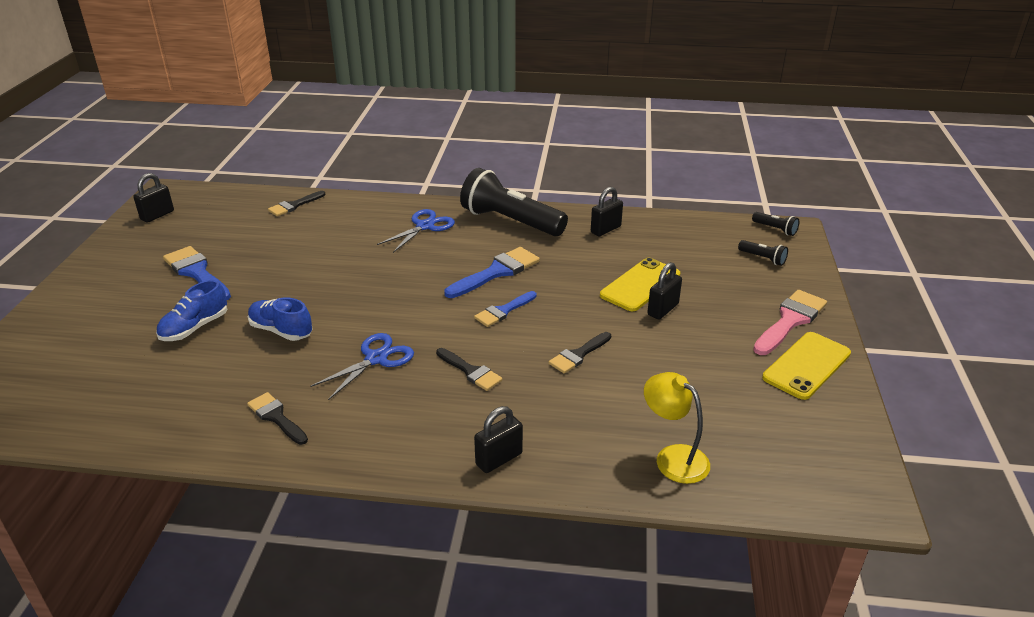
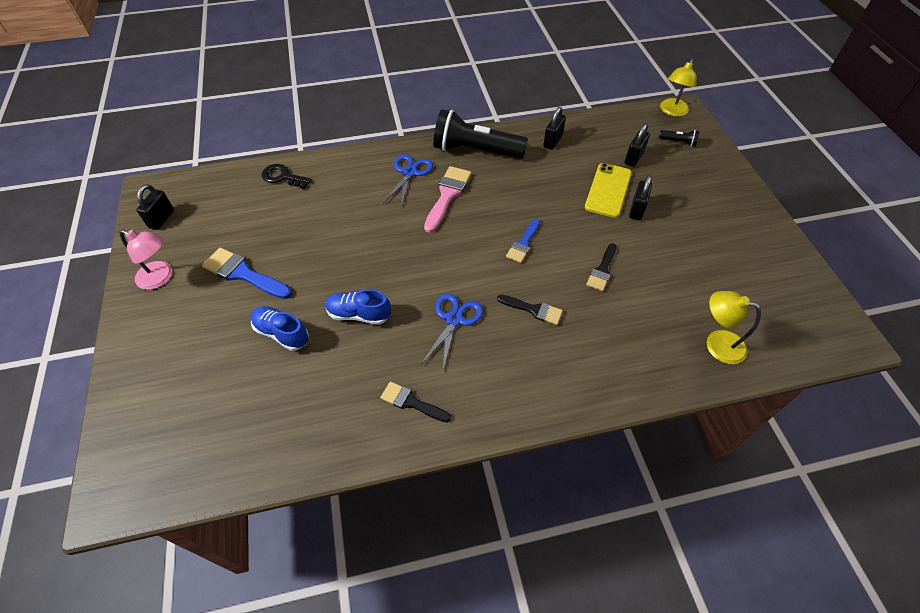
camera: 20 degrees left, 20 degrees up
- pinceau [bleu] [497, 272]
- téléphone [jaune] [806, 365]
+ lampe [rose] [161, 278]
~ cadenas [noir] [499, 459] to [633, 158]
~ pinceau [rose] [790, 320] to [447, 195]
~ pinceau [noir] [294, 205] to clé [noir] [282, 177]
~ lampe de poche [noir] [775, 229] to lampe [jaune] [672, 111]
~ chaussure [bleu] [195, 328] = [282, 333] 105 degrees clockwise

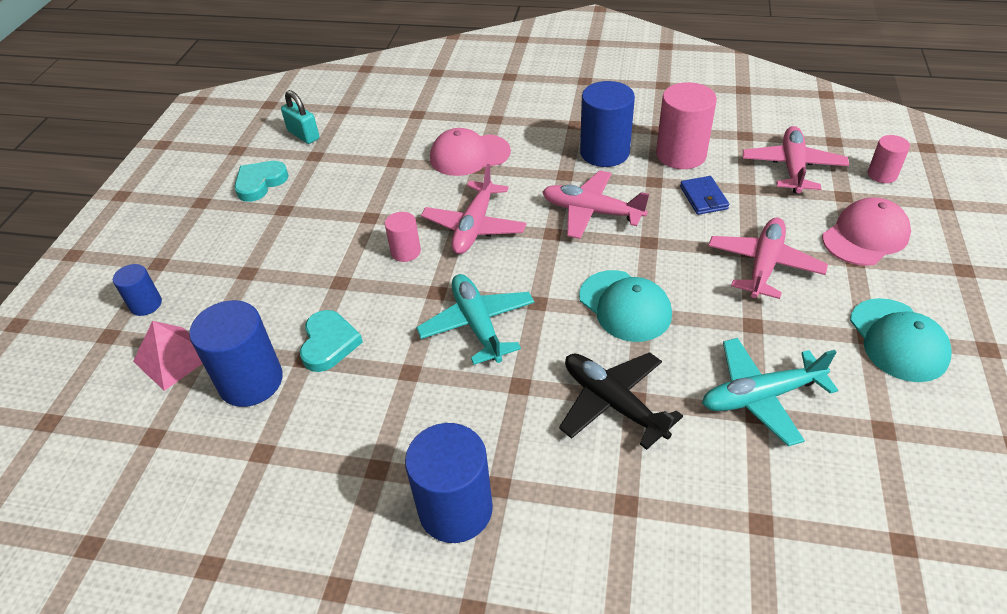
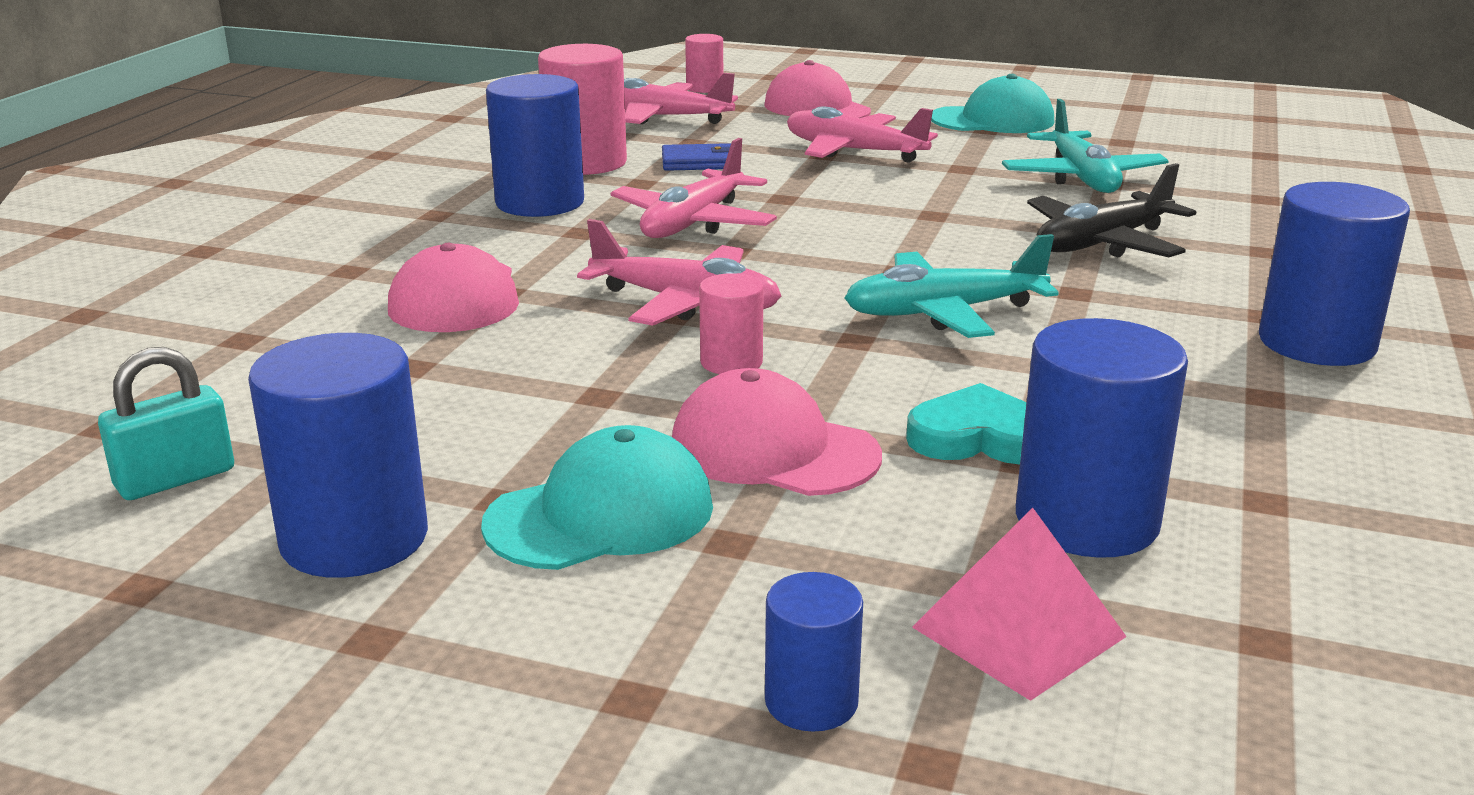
camera: 85 degrees left, 20 degrees down
+ casquette [rose] [773, 450]
~ casquette [turquoise] [625, 306] to [601, 515]
~ cœur [turquoise] [260, 183] to cylindre [bleu] [354, 538]

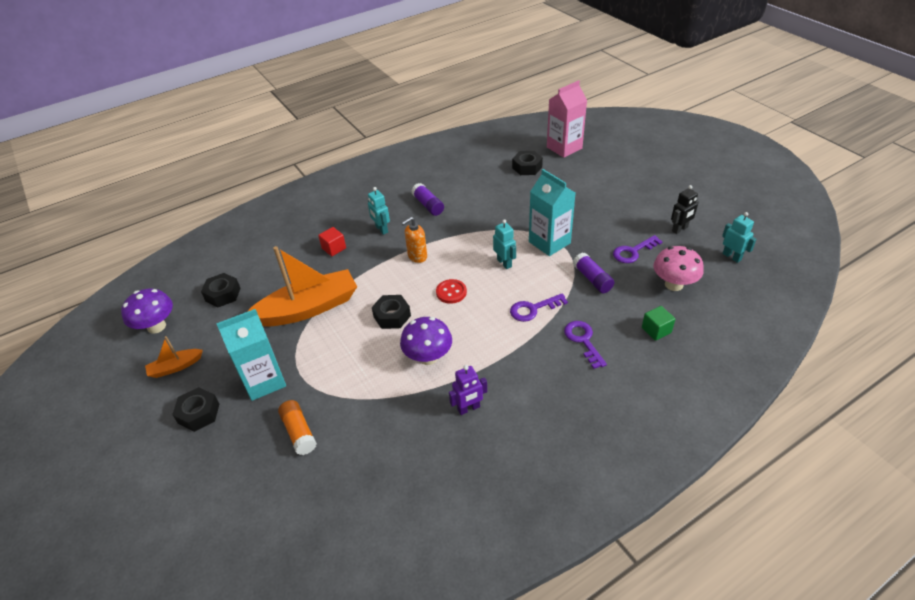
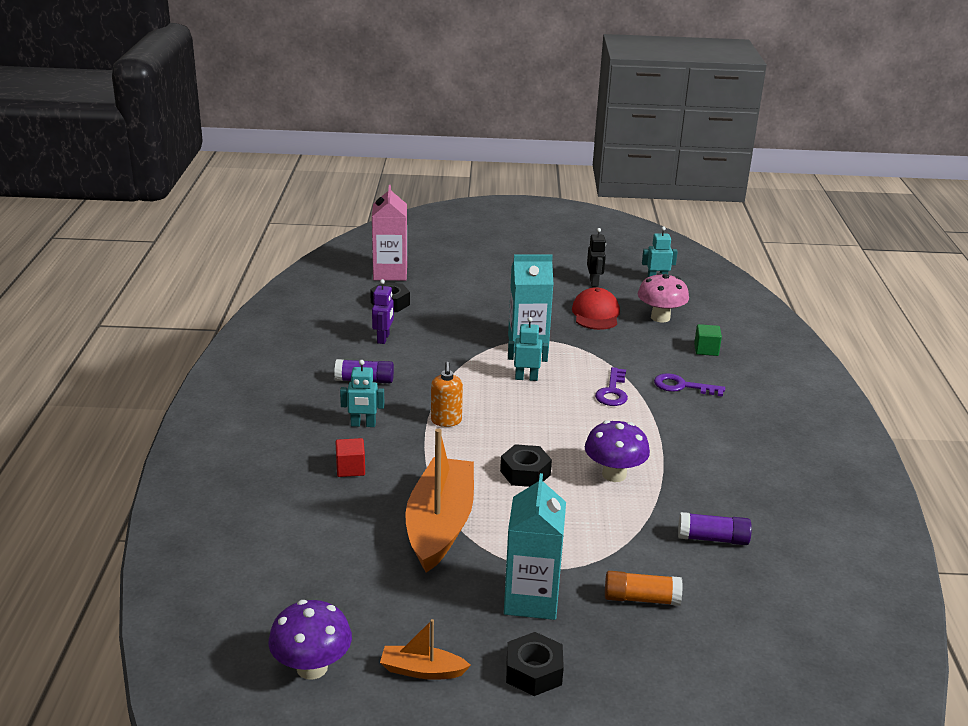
camera: 60 degrees left, 15 degrees down
- écrou [noir] [223, 294]
- bouton [rouge] [451, 292]
~ robot [violet] [469, 408] to [383, 338]
~ bâton de colle [violet] [592, 279] to [713, 539]
~ clé [violet] [633, 252] to casquette [rouge] [596, 314]
~ bateau [orange] [175, 367] = [422, 670] 90 degrees clockwise

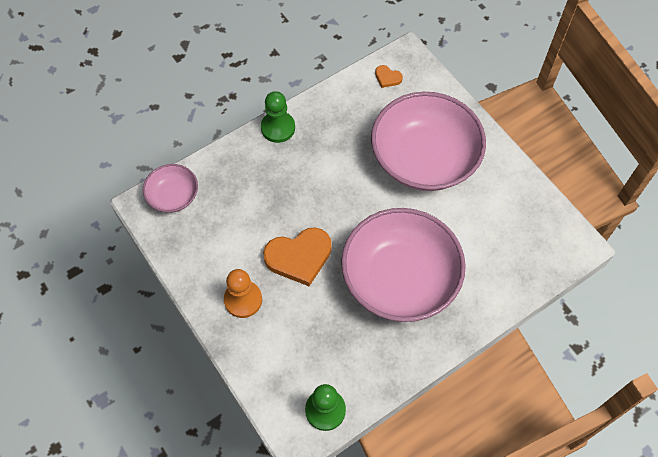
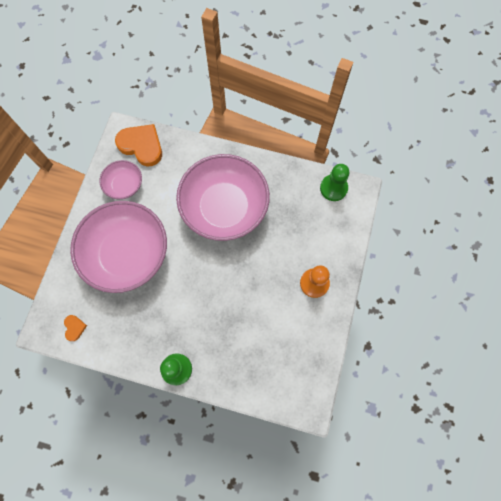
camera: 130 degrees left, 10 degrees up
~ bol [rose] [173, 196] to [124, 185]
~ cœur [orange] [299, 257] to [141, 146]

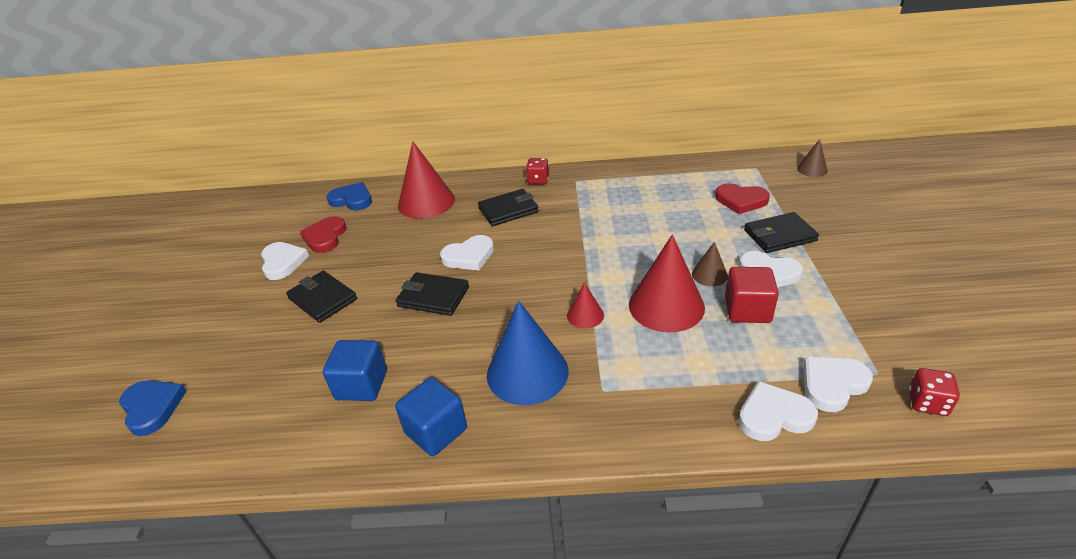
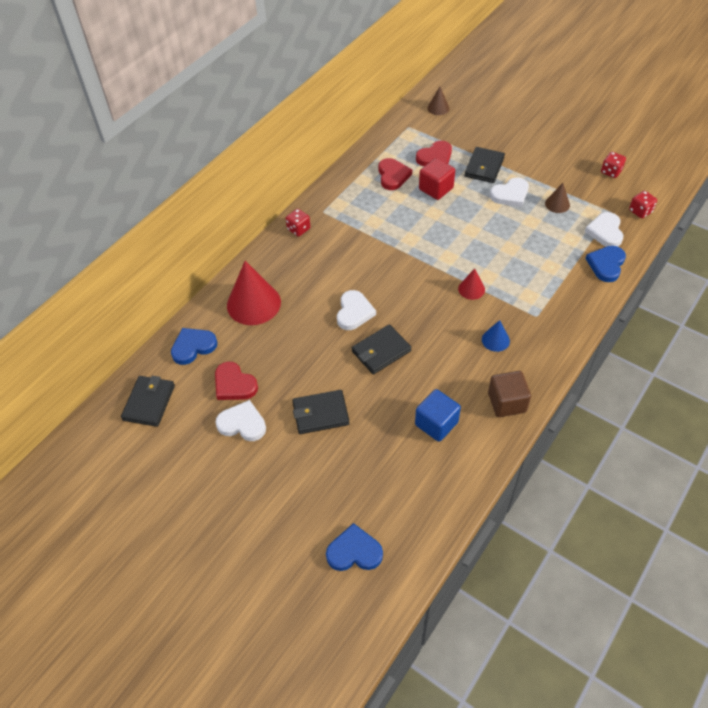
camera: 55 degrees left, 15 degrees up
- cône [rouge] [666, 306]
+ cœur [rouge] [393, 176]
+ dé [rouge] [611, 172]
~ portefeuille [noir] [508, 210] to [149, 402]
~ cône [marron] [709, 275] to [557, 204]
~ cube [rouge] [747, 310] to [436, 189]
~ cube [bleu] [436, 431] to cube [marron] [506, 402]
~ cœur [blanc] [774, 415] to cœur [bleu] [606, 265]
~ cône [bleu] [527, 372] = [495, 340] x0.49

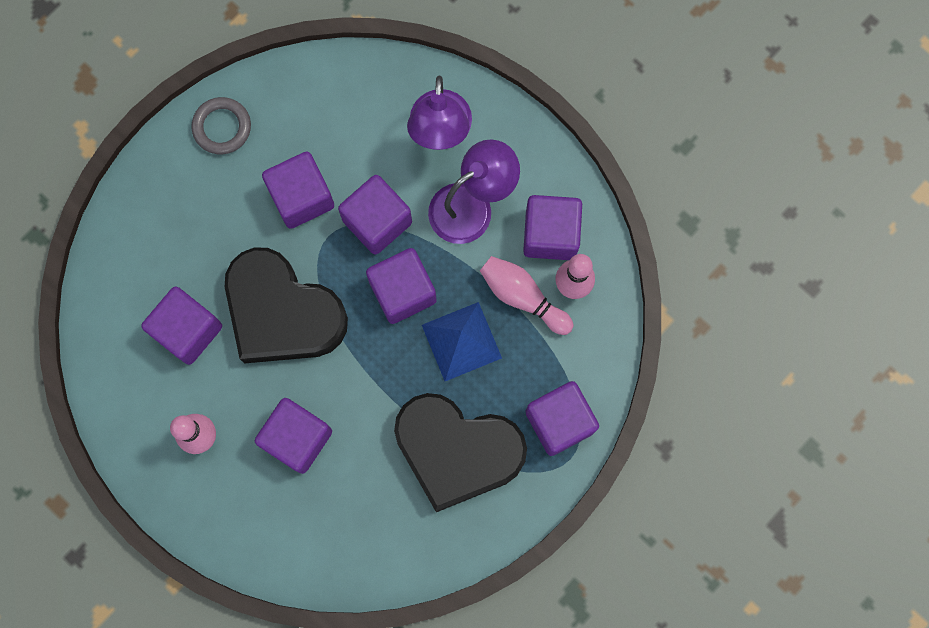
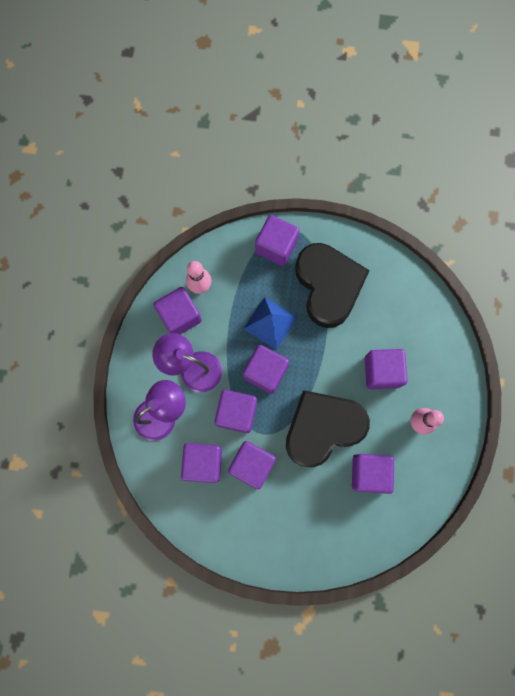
camera: 125 degrees left, 0 degrees up
- anneau [gris] [222, 127]
- quille [rose] [523, 297]
+ cube [violet] [203, 463]
~ cœur [noir] [282, 312] = [322, 428] 120 degrees counterclockwise

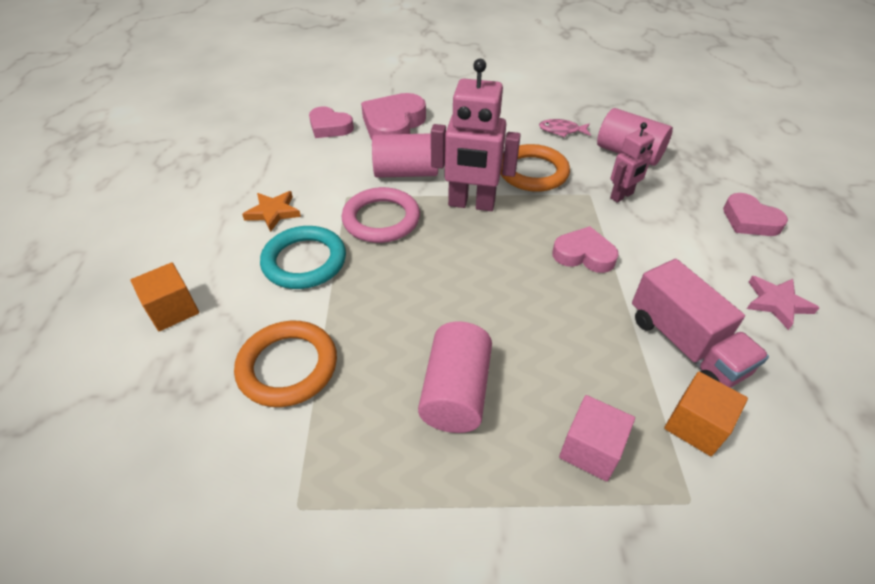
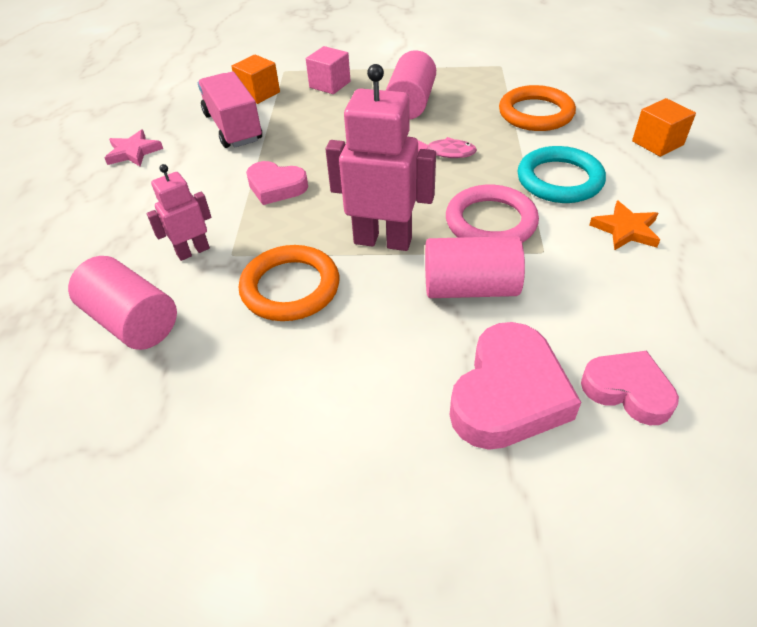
camera: 175 degrees left, 0 degrees up
- cœur [rose] [749, 220]
~ poisson [rose] [561, 131] to [447, 152]

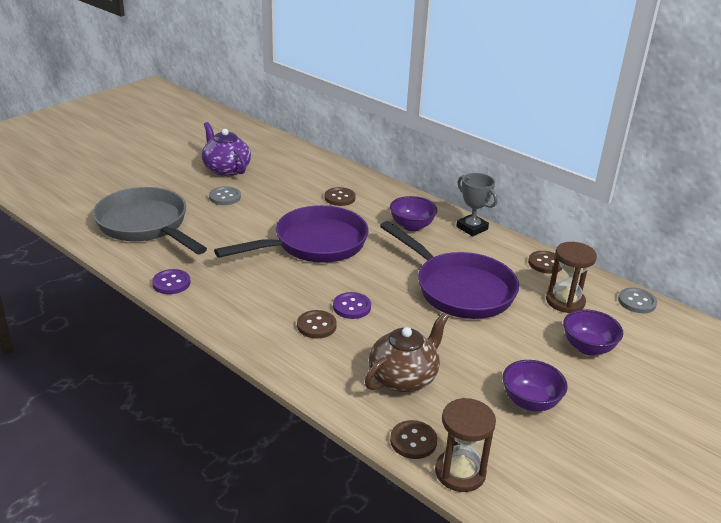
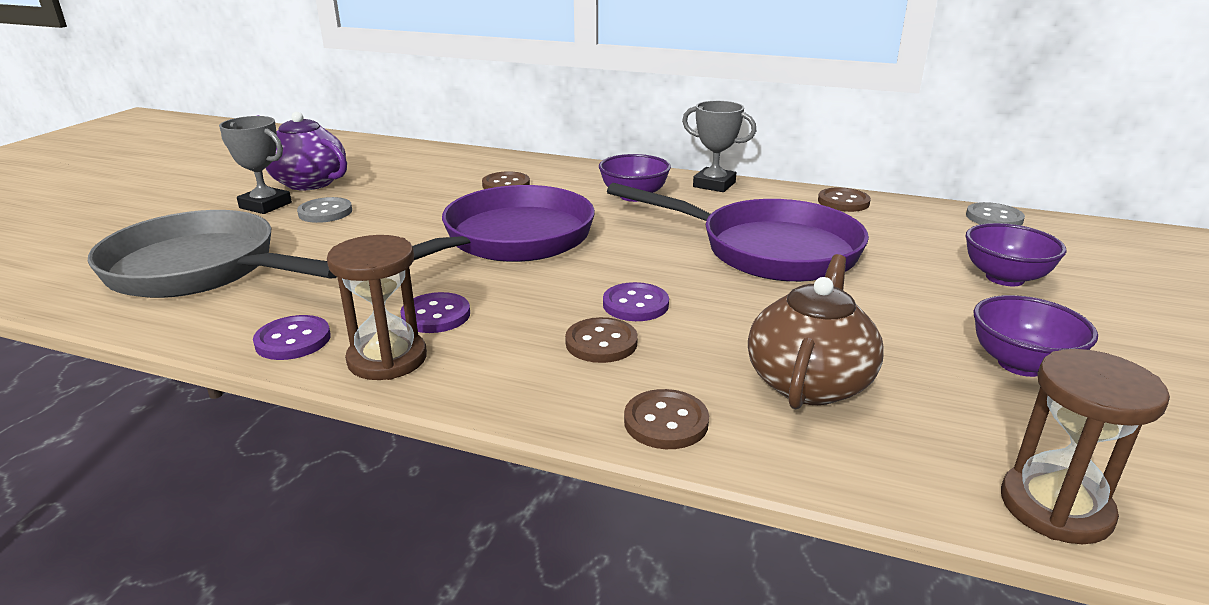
camera: 20 degrees left, 5 degrees down
+ trophée [gris] [265, 205]
+ bouton [violet] [436, 315]
~ bouton [marron] [413, 441] to [666, 422]
~ sablier [marron] [565, 301] to [387, 359]

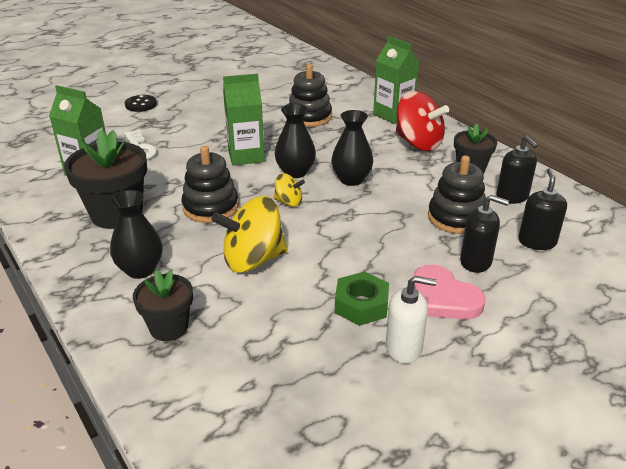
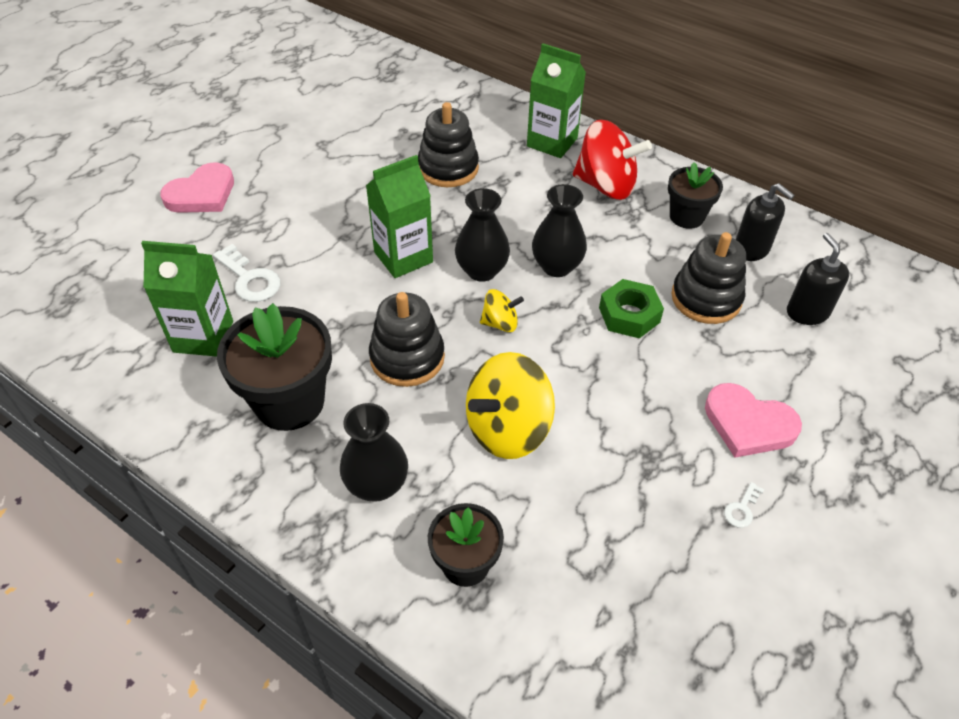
camera: 20 degrees left, 15 degrees up
- distributeur de savon [noir] [476, 262]
~ écrou [vert] [361, 305] to [629, 315]
~ bouton [noir] [141, 104] to cœur [rose] [202, 194]
~ distributeur de savon [blanc] [404, 348] to clé [blanc] [742, 509]

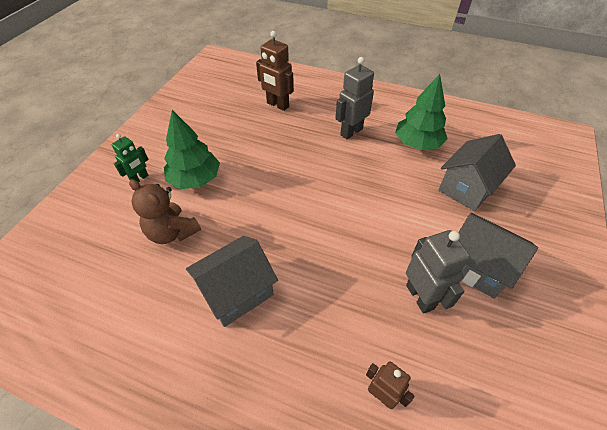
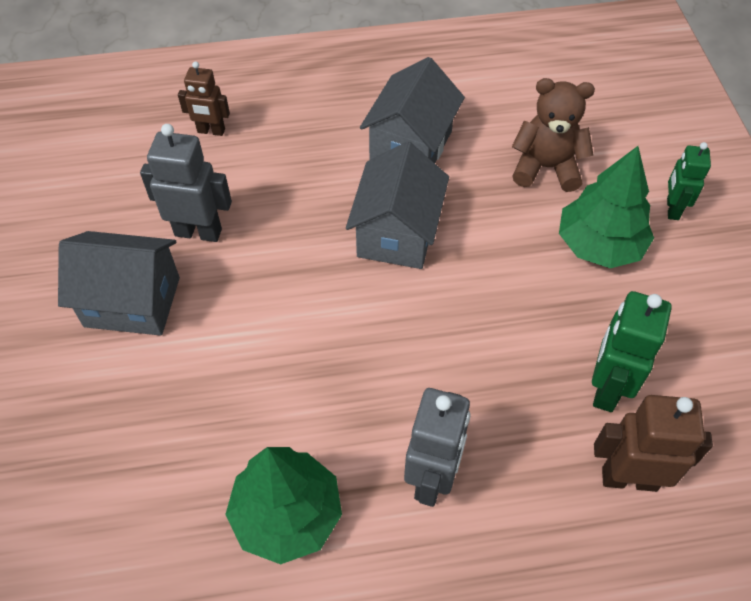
camera: 150 degrees right, 5 degrees up
+ robot [vert] [606, 388]
~ maison [gris] [467, 188] to [397, 233]
~ robot [gris] [420, 297] = [198, 232] 150 degrees clockwise

